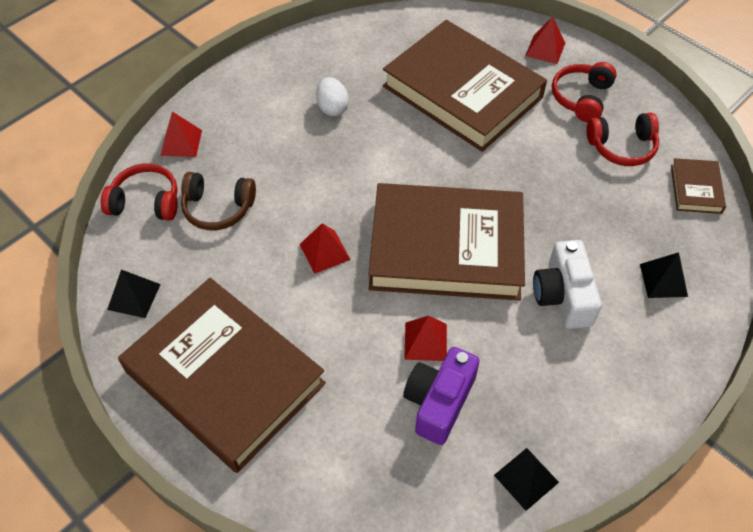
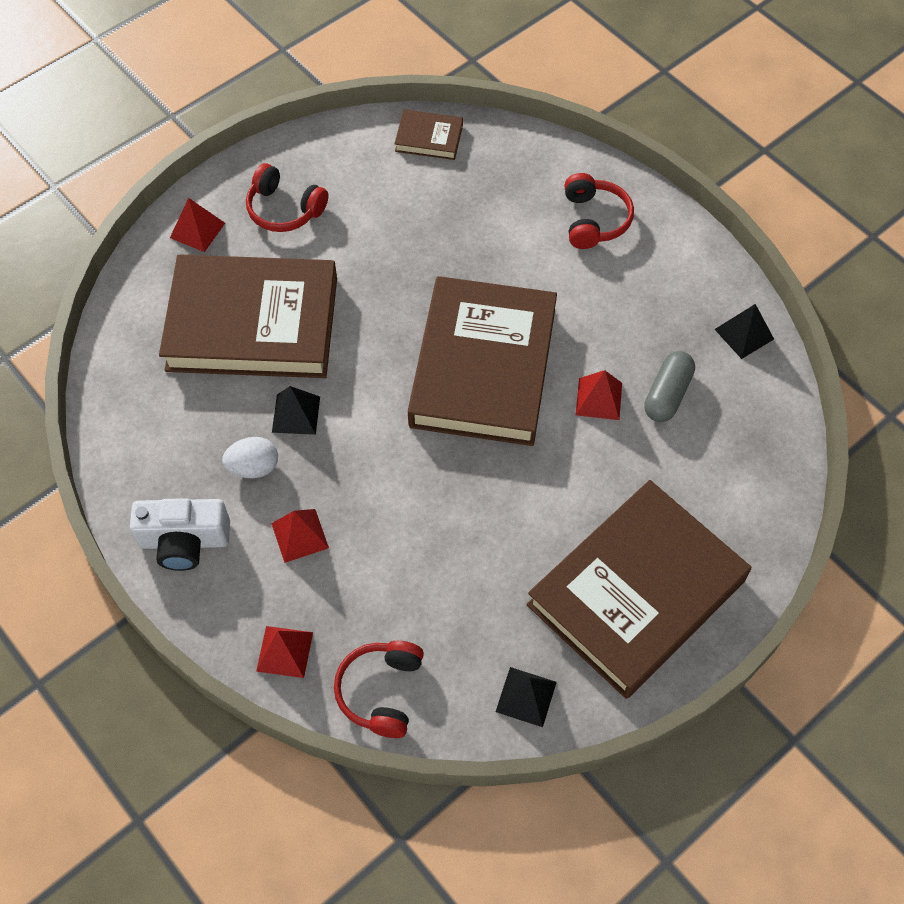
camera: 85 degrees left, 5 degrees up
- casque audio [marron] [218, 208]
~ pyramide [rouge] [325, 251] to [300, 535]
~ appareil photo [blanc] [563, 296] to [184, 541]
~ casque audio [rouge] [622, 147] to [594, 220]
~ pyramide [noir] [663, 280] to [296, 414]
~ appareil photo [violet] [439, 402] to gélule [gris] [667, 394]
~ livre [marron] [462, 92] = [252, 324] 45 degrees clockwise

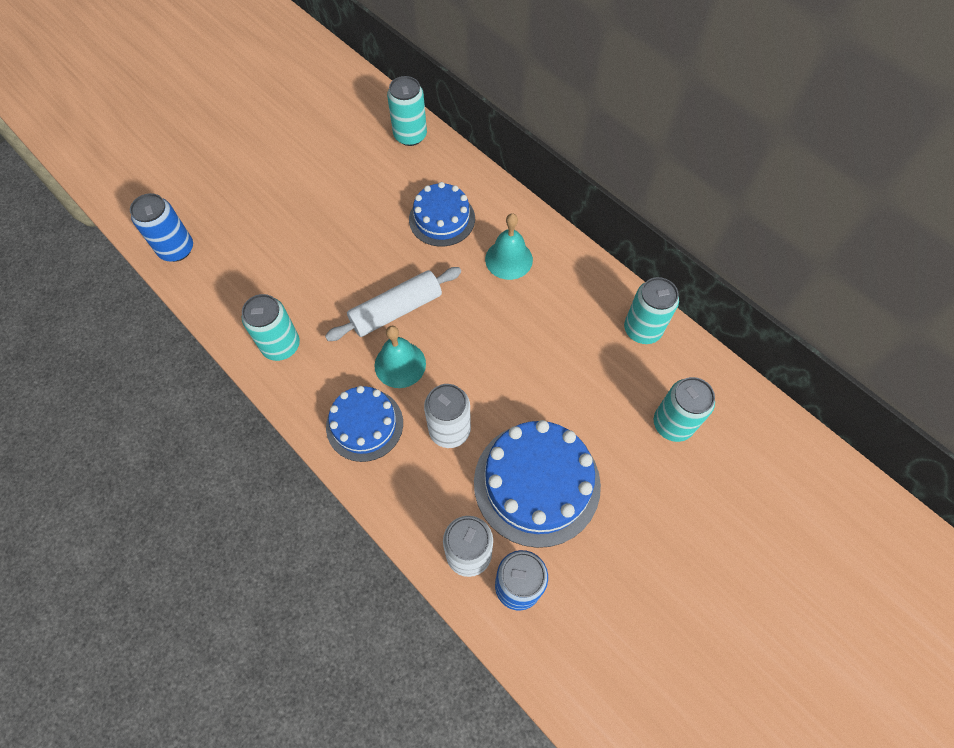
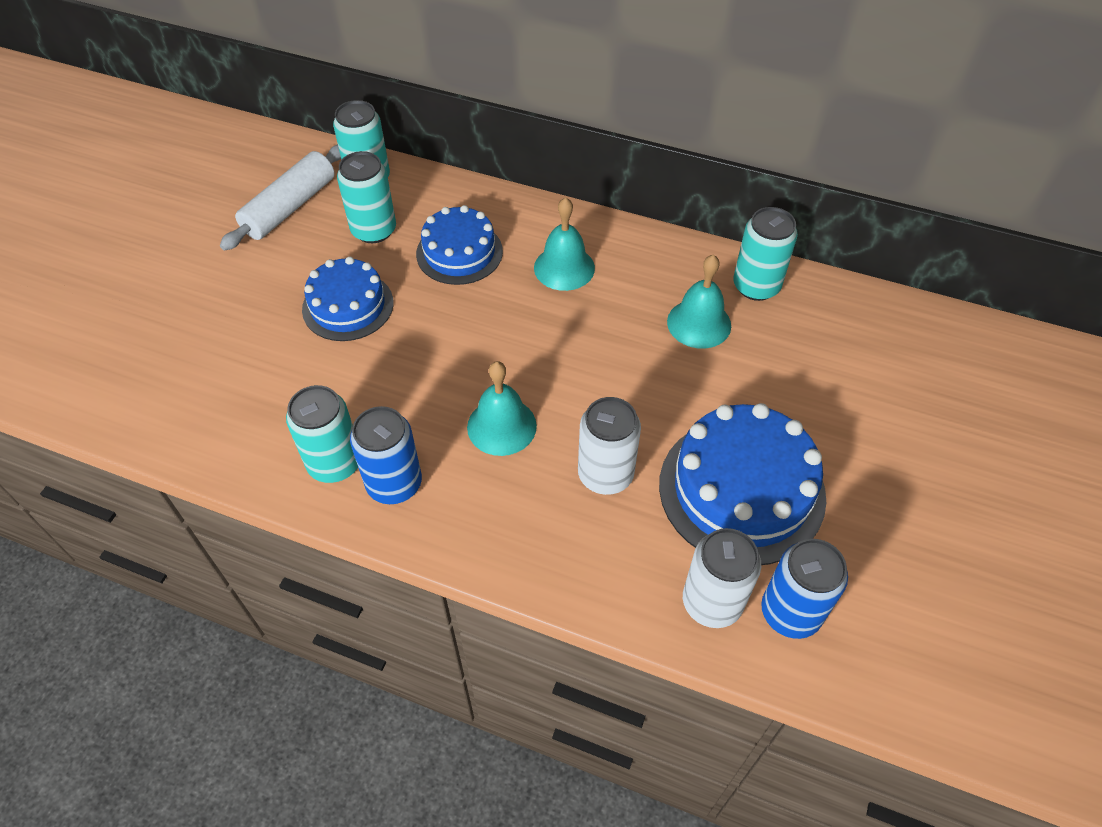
camera: 25 degrees left, 10 degrees down
+ cloche [turquoise] [699, 323]
~ canette [bleu] [176, 249] to [394, 484]
~ rouleau à pâtisserie [blanc] [396, 310] to [290, 207]
~ gâteau [bleu] [364, 424] to [348, 306]
~ canette [turquoise] [672, 424] to [374, 230]

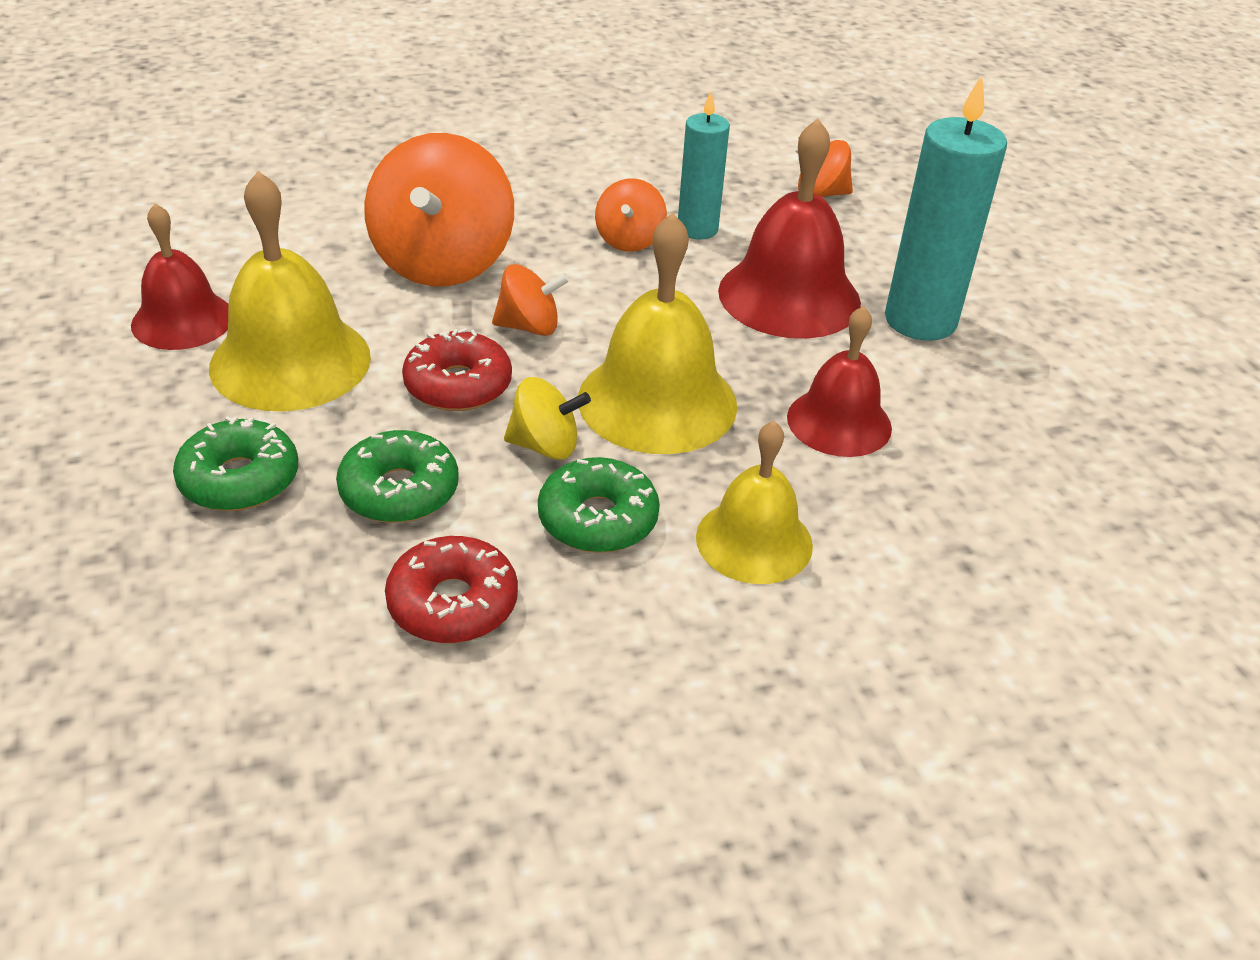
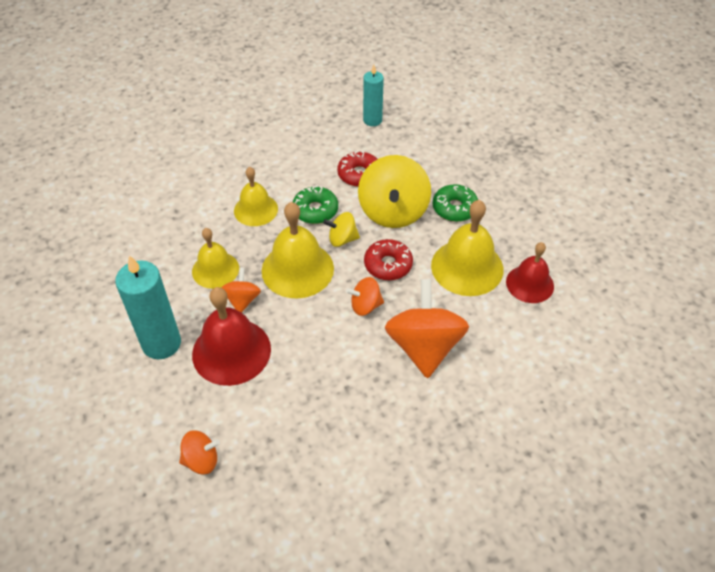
camera: 175 degrees right, 10 degrees up
~ toupie [orange] [629, 240] to [242, 300]
~ bougie [turquoise] [697, 229] to [372, 120]
~ beignet [vert] [399, 491] to toupie [jaune] [393, 212]
~ cloche [rouge] [839, 422] to cloche [jaune] [215, 270]

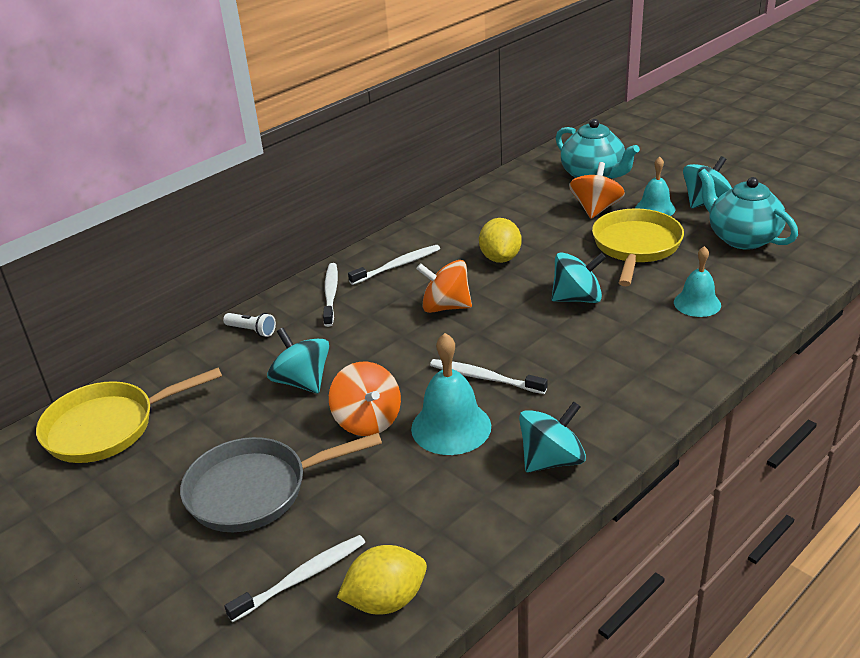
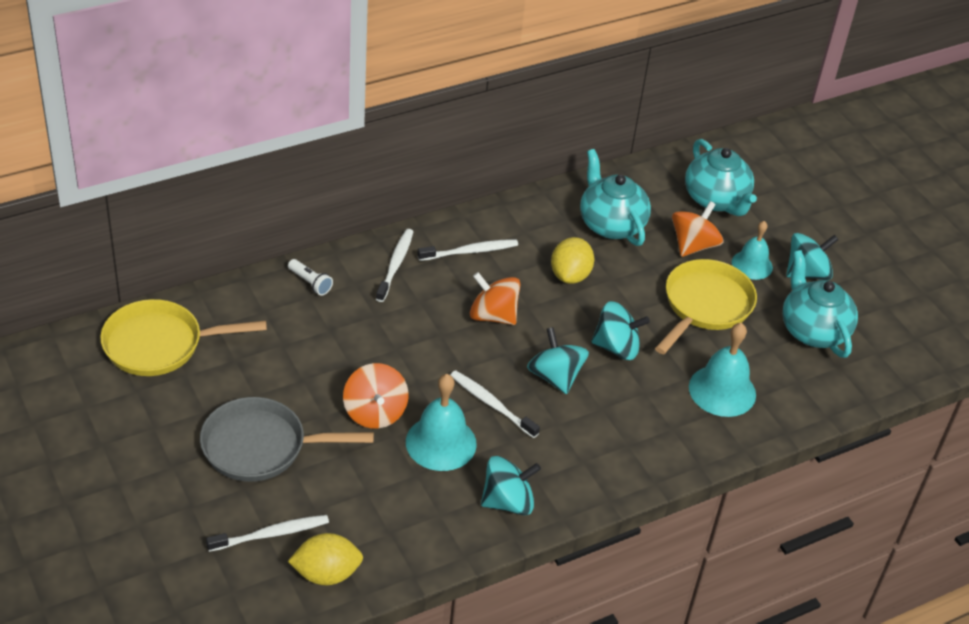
camera: 10 degrees right, 10 degrees up
+ théière [turquoise] [610, 224]
~ toupie [turquoise] [302, 382] to [555, 377]
~ cloche [turquoise] [697, 303] = [722, 390] x1.51

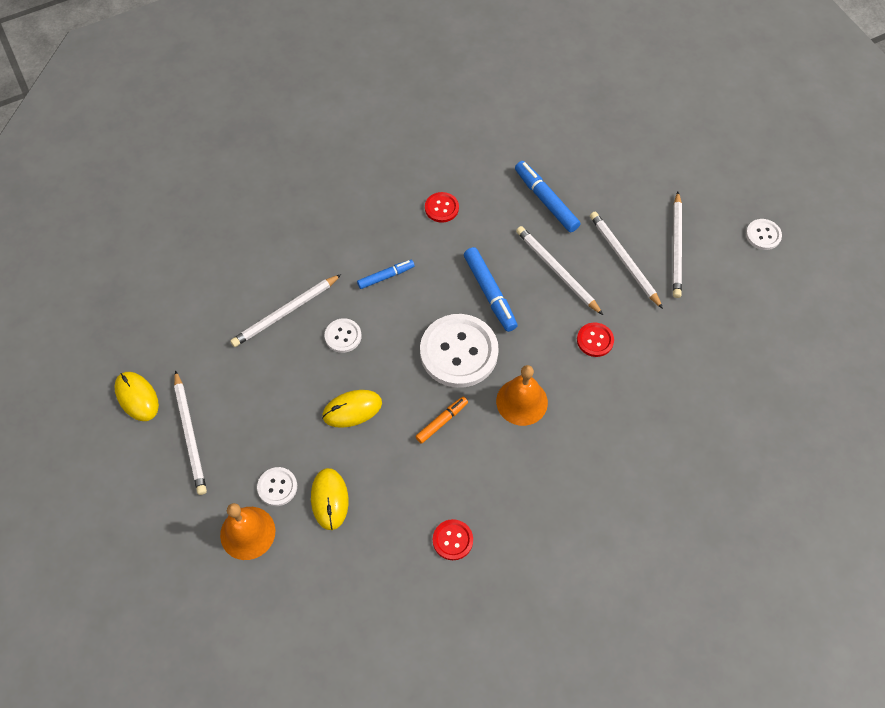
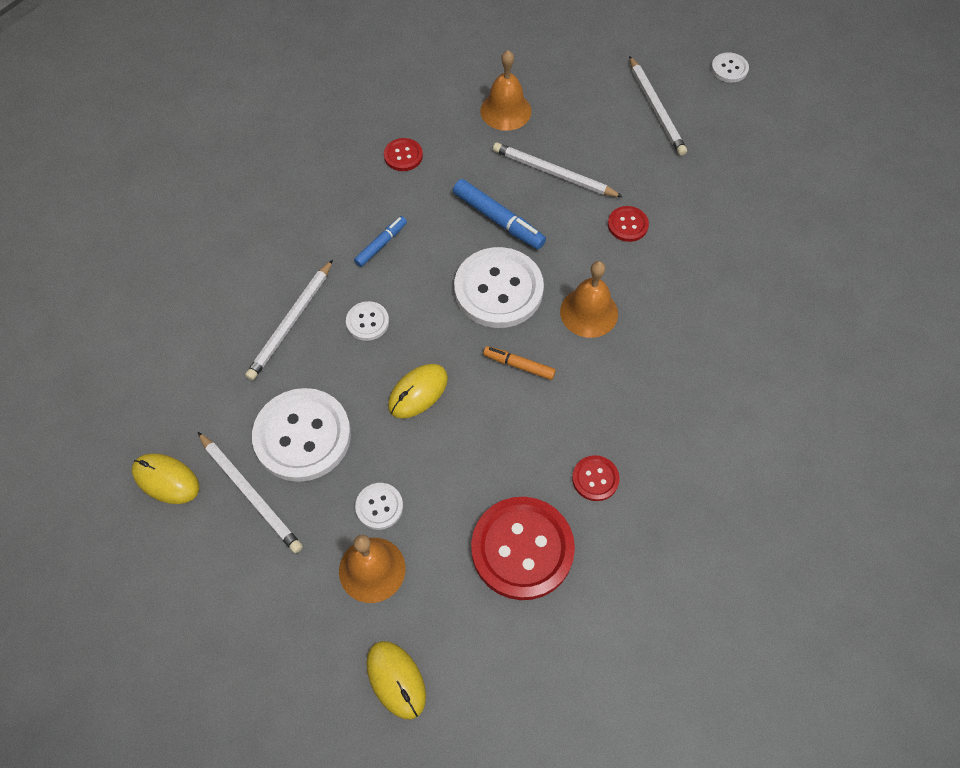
camera: 25 degrees left, 0 degrees up
- crayon [blanc] [623, 260]
+ bouton [blanc] [302, 436]
+ bouton [rouge] [522, 549]
~ souris [jaune] [329, 499] to [396, 680]
~ feutre [bleu] [546, 200] to cloche [orange] [505, 111]
~ feutre [orange] [442, 422] = [519, 365] 90 degrees counterclockwise

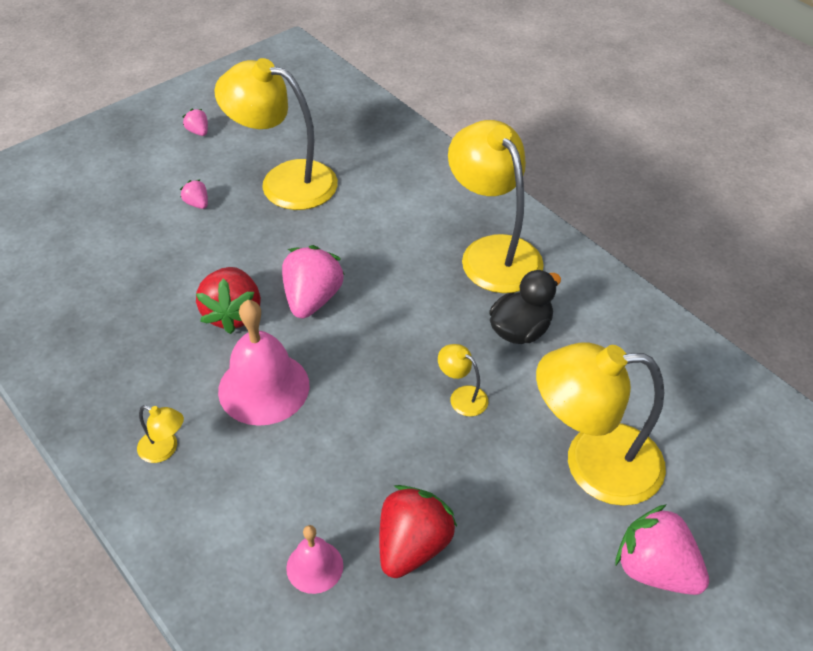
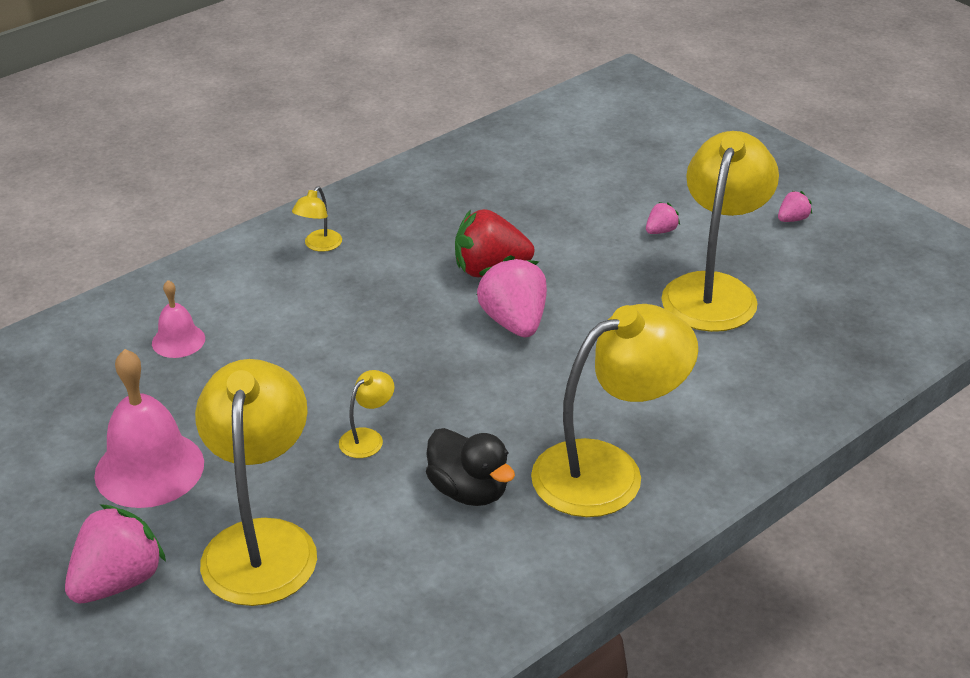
camera: 90 degrees right, 10 degrees down
- fraise [rouge] [412, 546]
~ cloche [rose] [264, 387] to [149, 468]
~ fraise [rose] [312, 299] = [514, 322] 120 degrees counterclockwise

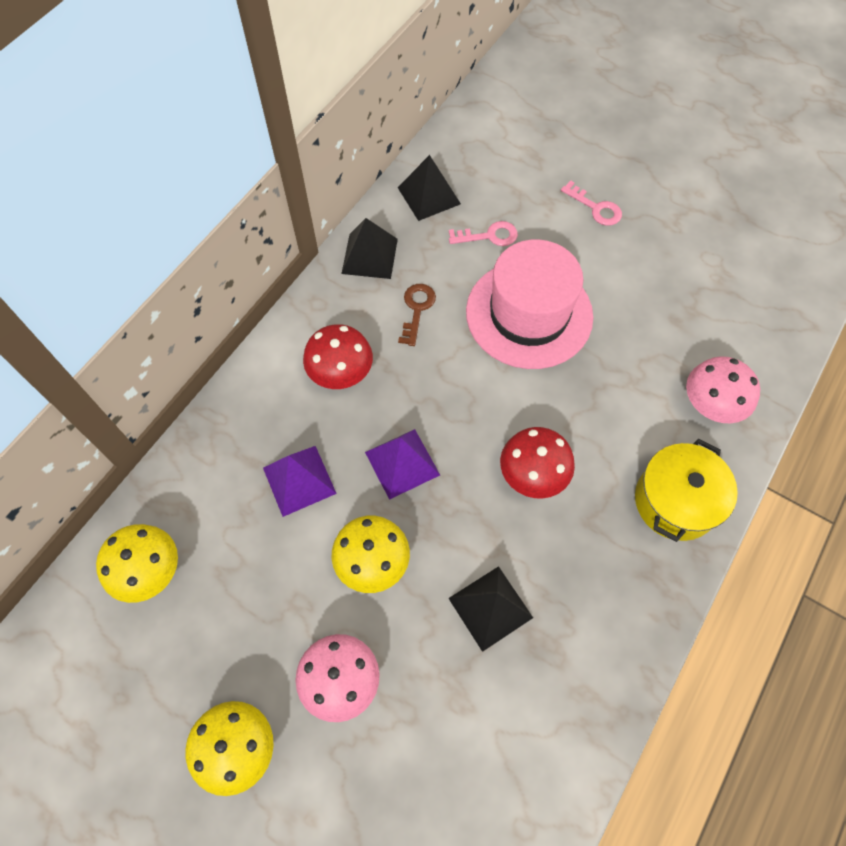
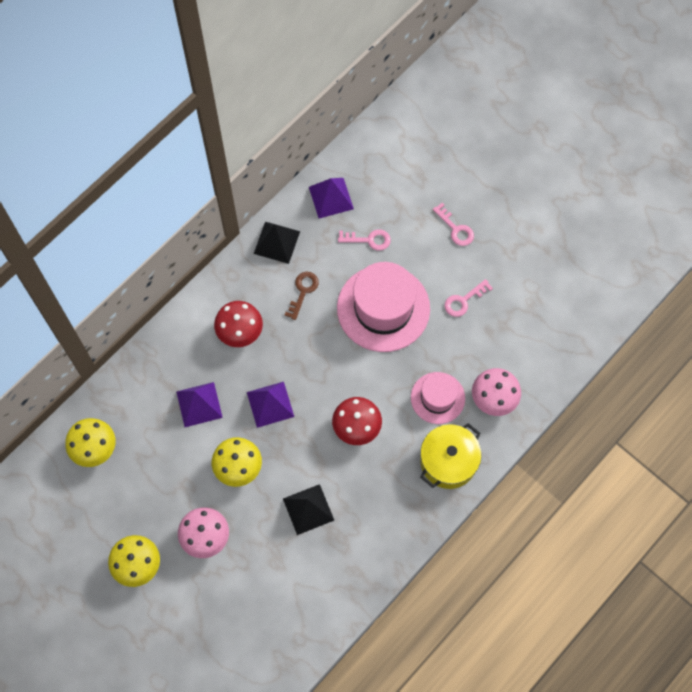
camera: 10 degrees right, 5 degrees up
+ chapeau [rose] [437, 398]
+ clé [rose] [463, 301]
~ pyramide [noir] [429, 195] to pyramide [violet] [331, 197]

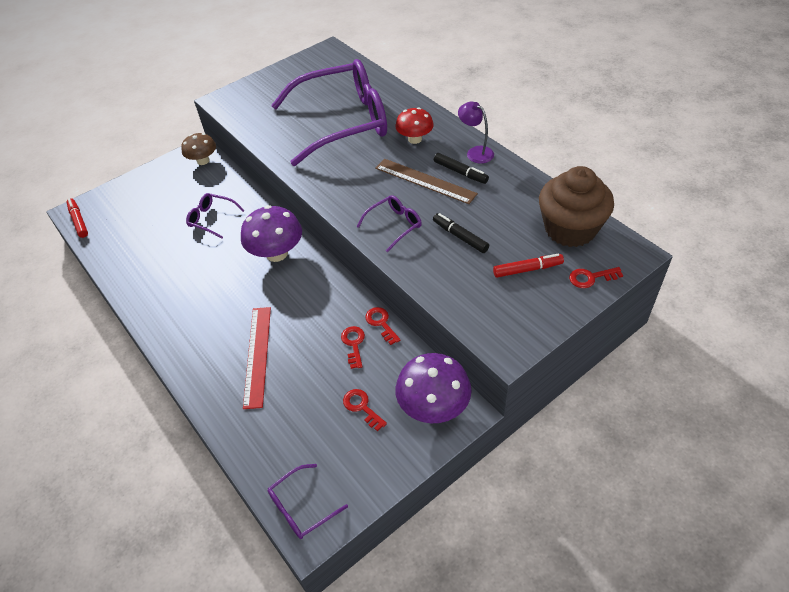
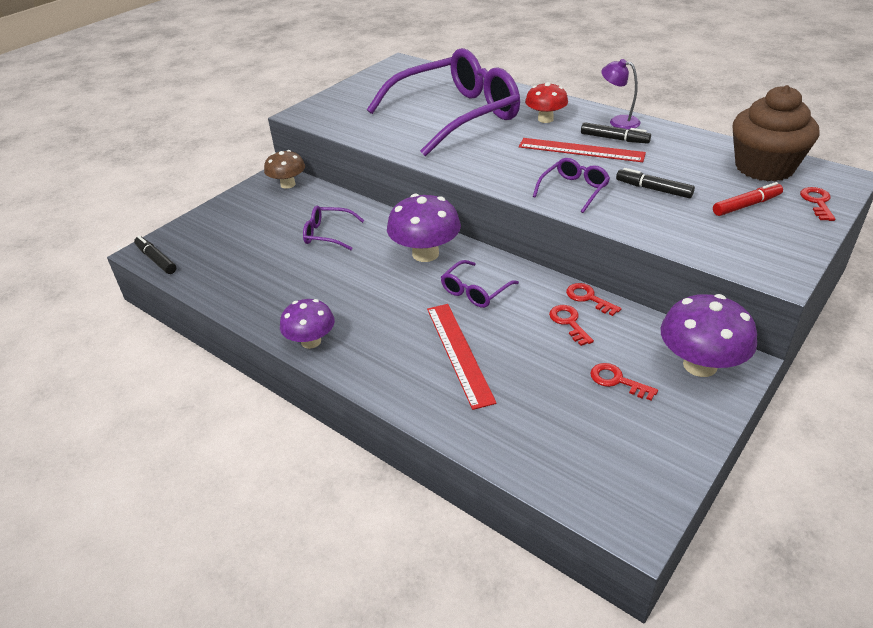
camera: 15 degrees left, 10 degrees down
+ champignon [violet] [311, 341]
~ lunettes [violet] [301, 507] to [475, 291]
~ feutre [rouge] [78, 221] to feutre [noir] [156, 259]
~ règle [marron] [425, 181] to règle [rouge] [581, 150]
~ clé [rouge] [591, 278] = [817, 202] 120 degrees clockwise

